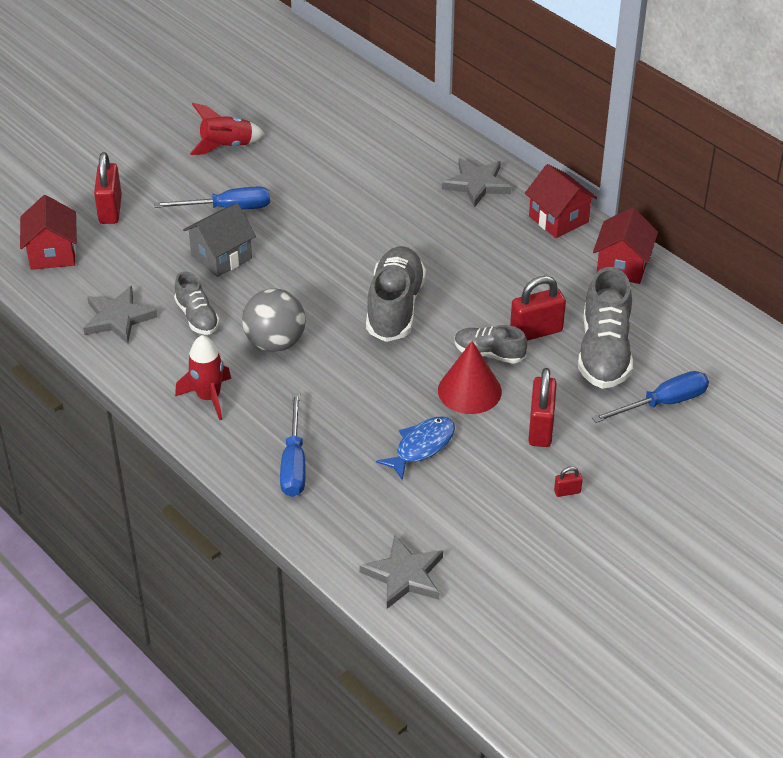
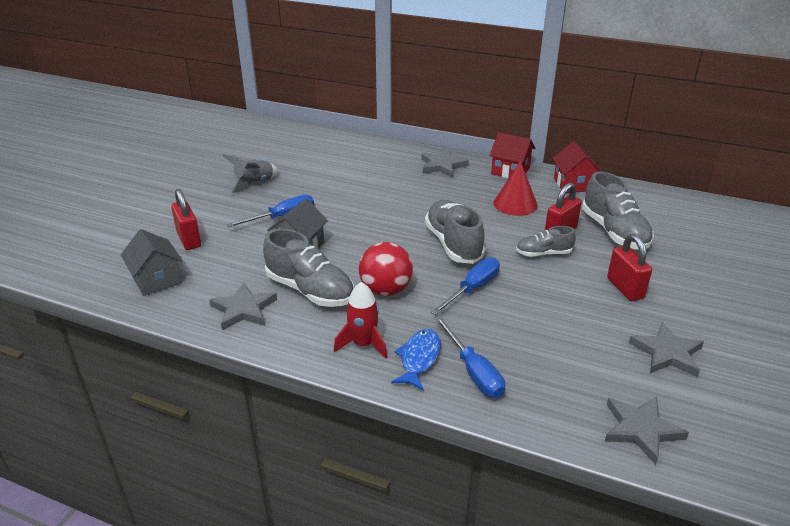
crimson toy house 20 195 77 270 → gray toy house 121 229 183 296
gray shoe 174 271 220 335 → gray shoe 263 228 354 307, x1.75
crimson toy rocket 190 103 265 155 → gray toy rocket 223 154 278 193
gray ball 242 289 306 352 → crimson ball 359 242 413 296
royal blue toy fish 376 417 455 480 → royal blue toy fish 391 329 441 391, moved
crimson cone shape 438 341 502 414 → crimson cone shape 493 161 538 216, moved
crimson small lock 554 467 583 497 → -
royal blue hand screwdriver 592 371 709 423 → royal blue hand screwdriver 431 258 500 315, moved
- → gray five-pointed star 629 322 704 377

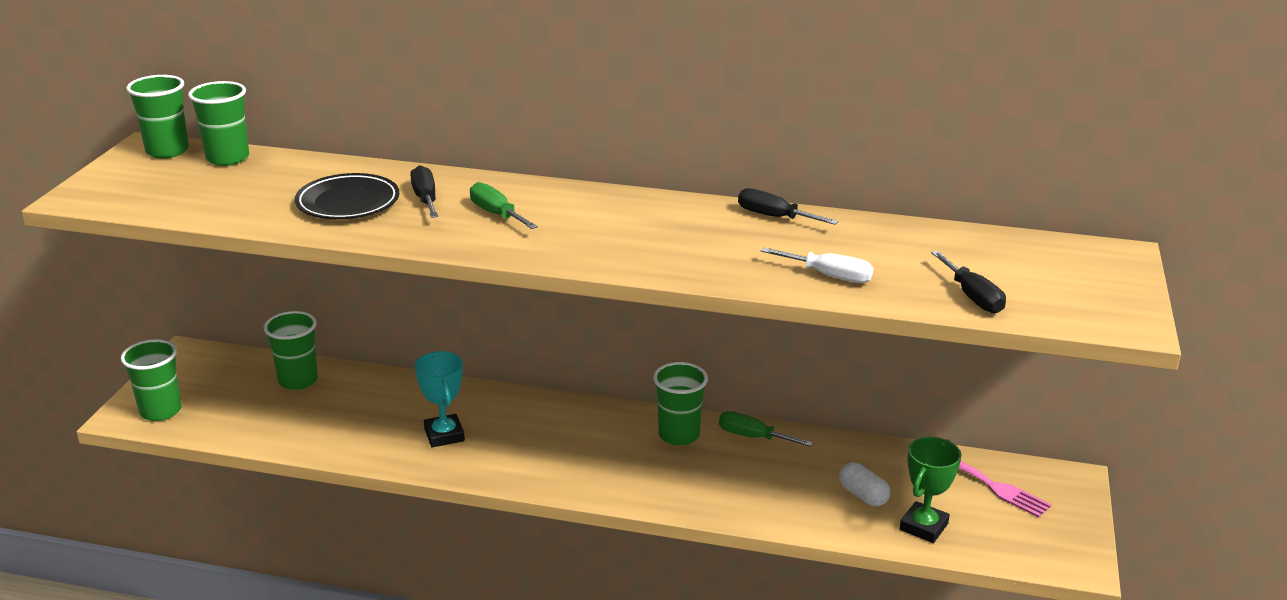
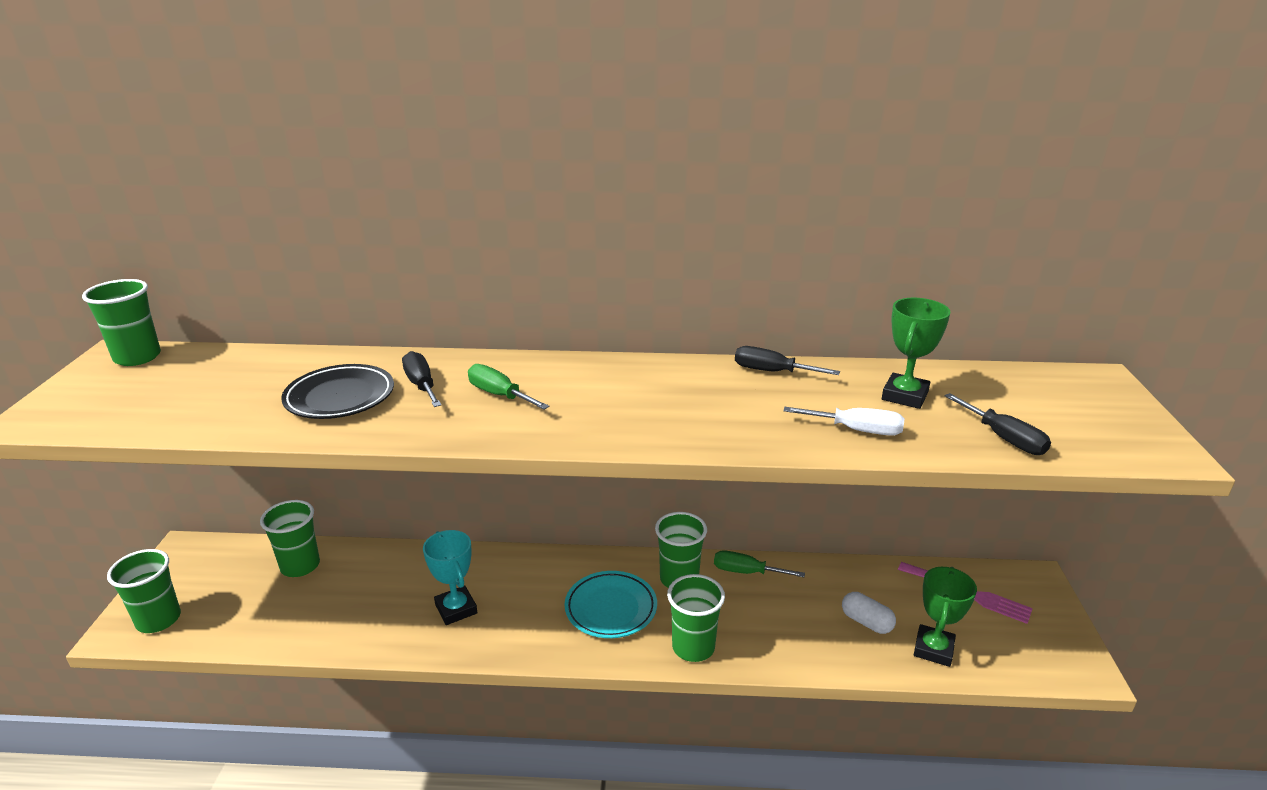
emerald cup 188 81 249 166 → emerald cup 667 574 725 662, moved
- → turquoise dinner plate 565 571 657 638
- → emerald prize cup 882 298 951 409

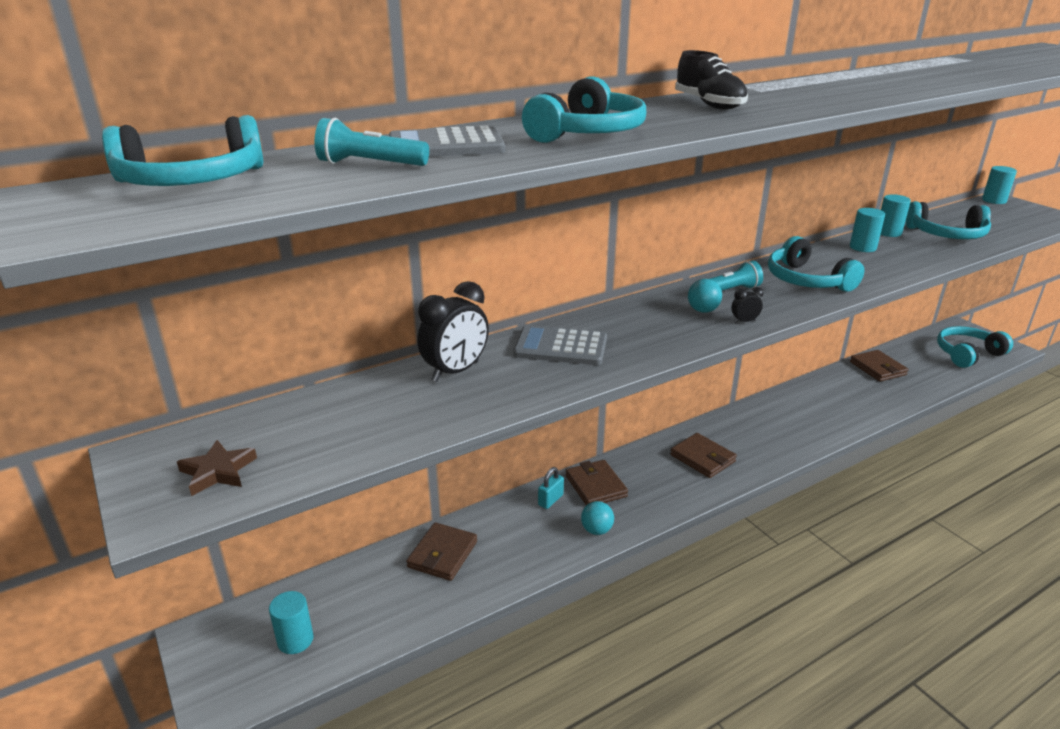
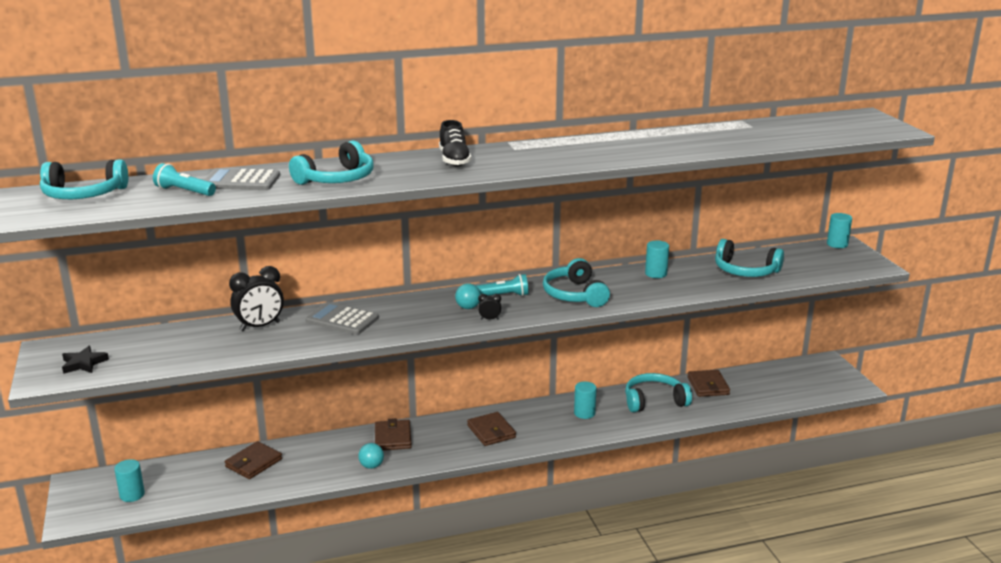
russet five-pointed star 177 440 257 496 → black five-pointed star 62 346 109 374
turquoise small lock 538 467 564 509 → -
turquoise solid cylinder 880 194 911 237 → turquoise solid cylinder 574 382 596 419, moved
turquoise headset 937 326 1013 368 → turquoise headset 625 373 692 412, moved

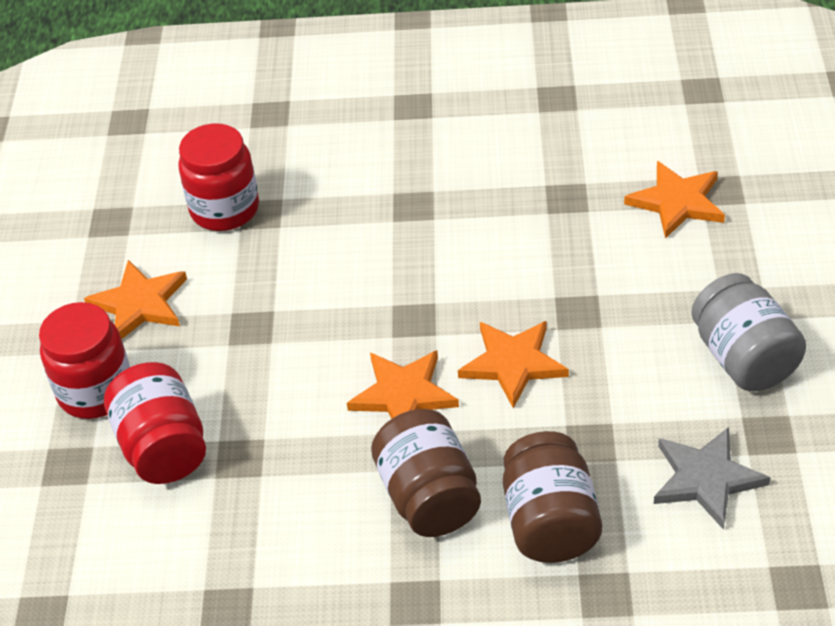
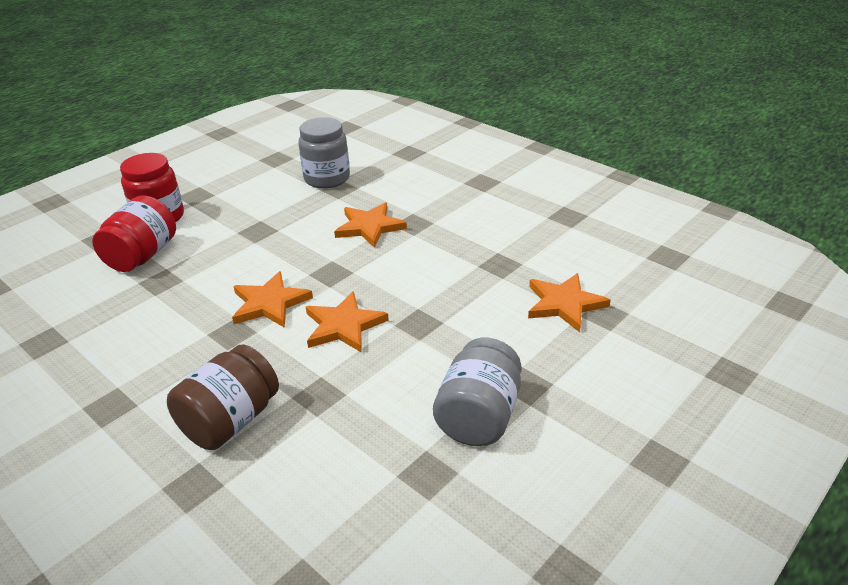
orange-coloured five-pointed star 84 260 187 340 → orange-coloured five-pointed star 334 202 407 248, moved
crimson preserve jar 178 124 259 231 → gray preserve jar 298 117 350 189
russet preserve jar 371 409 481 537 → -
gray five-pointed star 654 427 771 530 → -

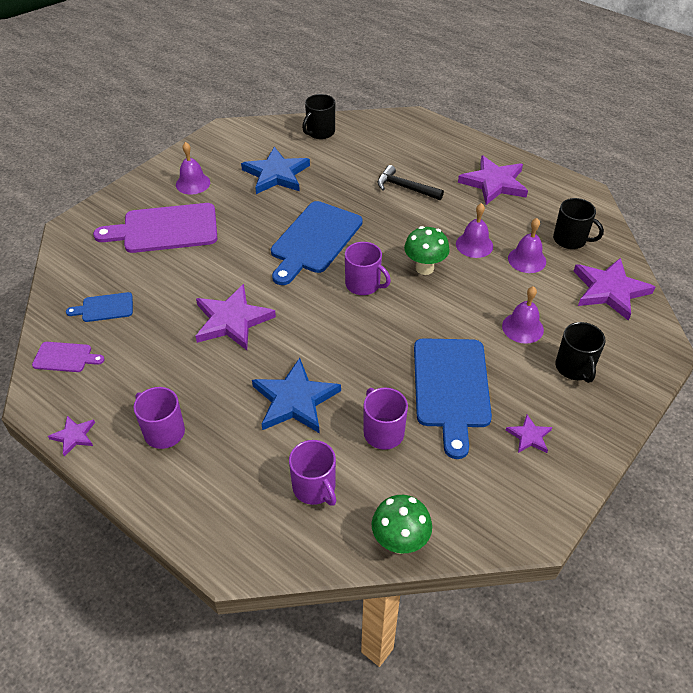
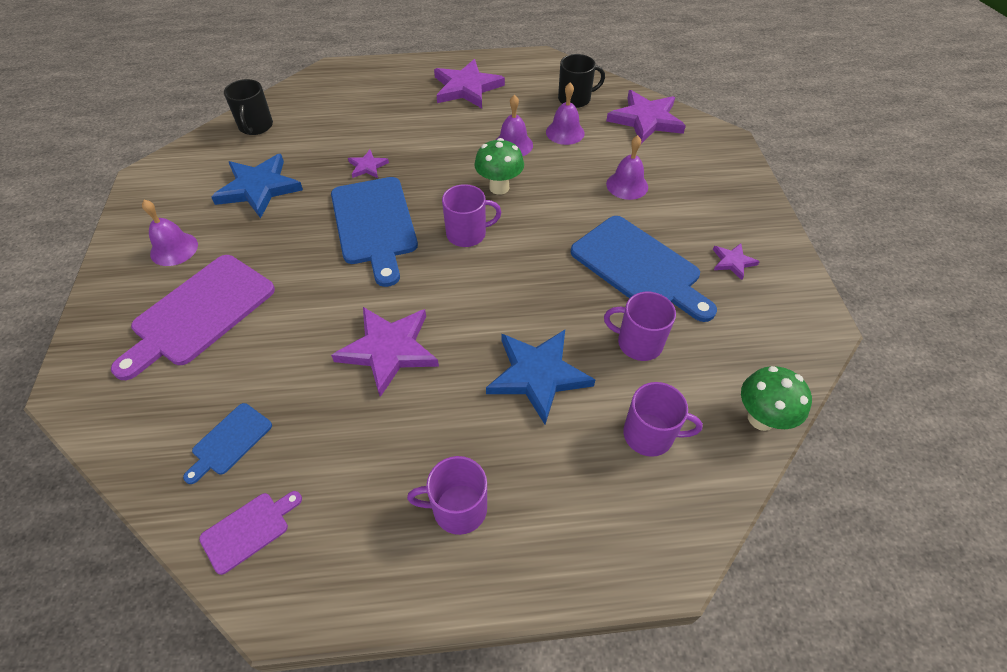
purple five-pointed star 48 416 95 457 → purple five-pointed star 348 150 389 178, moved
black carpenter's hammer 377 165 444 200 → -
black tea mug 555 322 606 383 → -

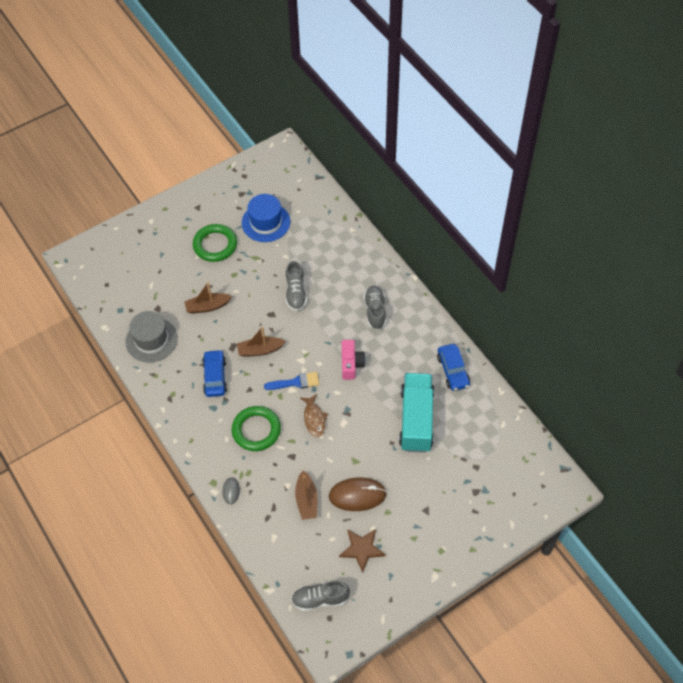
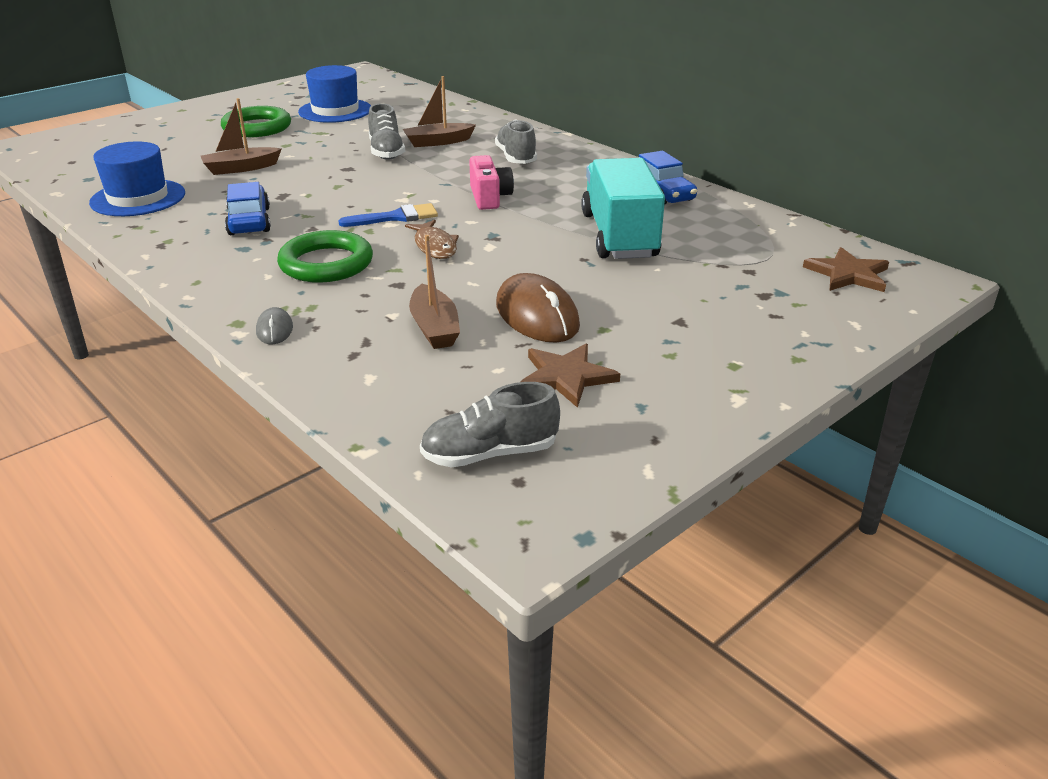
gray top hat 125 311 178 362 → royal blue top hat 89 141 185 216
russet sailboat 237 327 286 357 → russet sailboat 403 76 476 147, moved
russet computer mouse 329 477 387 511 → russet computer mouse 496 273 580 343, 75 degrees clockwise
- → russet five-pointed star 803 247 889 292

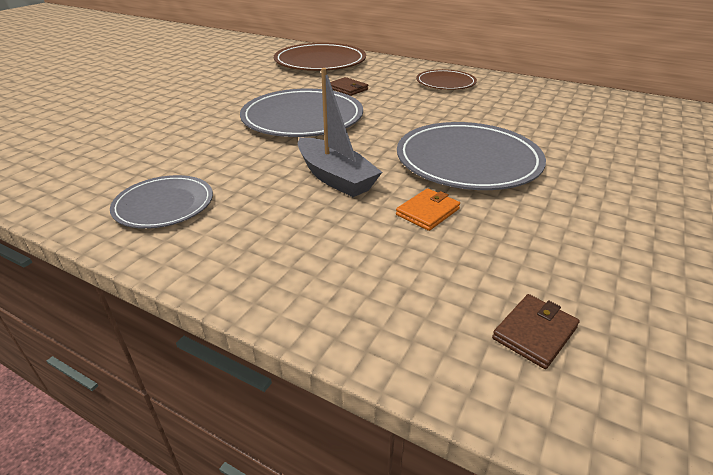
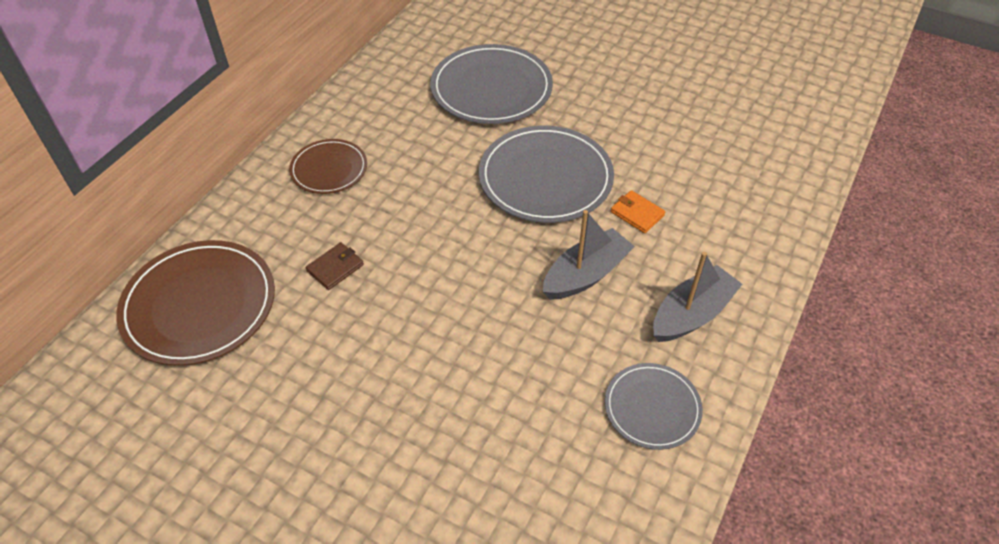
gray dinner plate 240 88 363 137 → gray dinner plate 430 44 553 124, moved
russet wallet 492 294 580 369 → -
- → gray sailboat 653 252 742 342

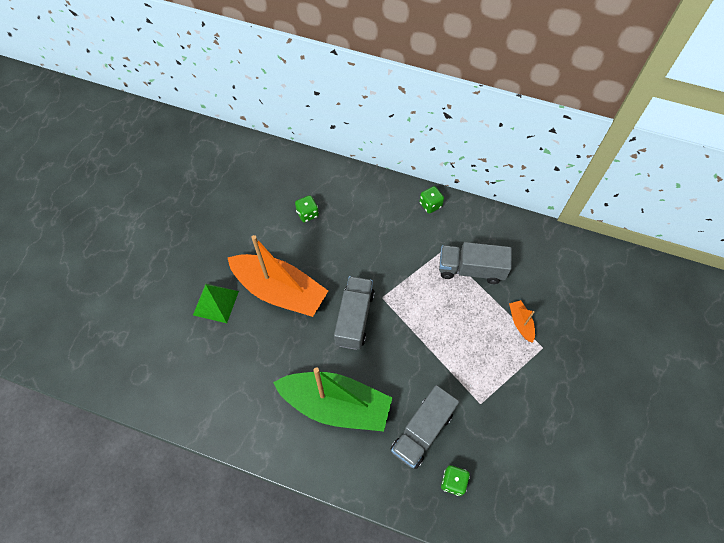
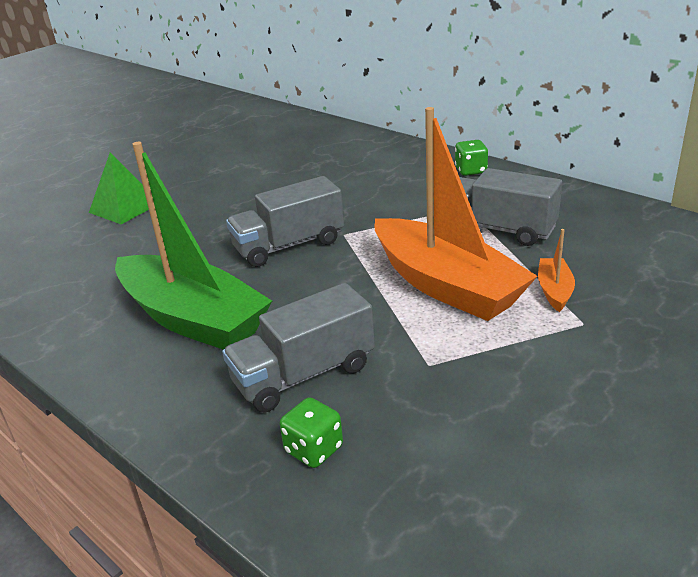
orange-coloured sailboat 228 235 328 317 → orange-coloured sailboat 374 107 538 321, moved
emerald die 295 195 319 222 → -
gray truck 334 276 375 350 → gray truck 226 176 344 267, 150 degrees counterclockwise

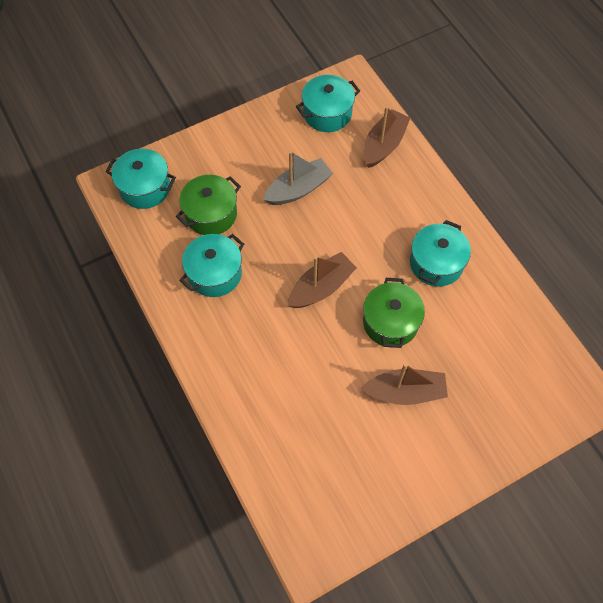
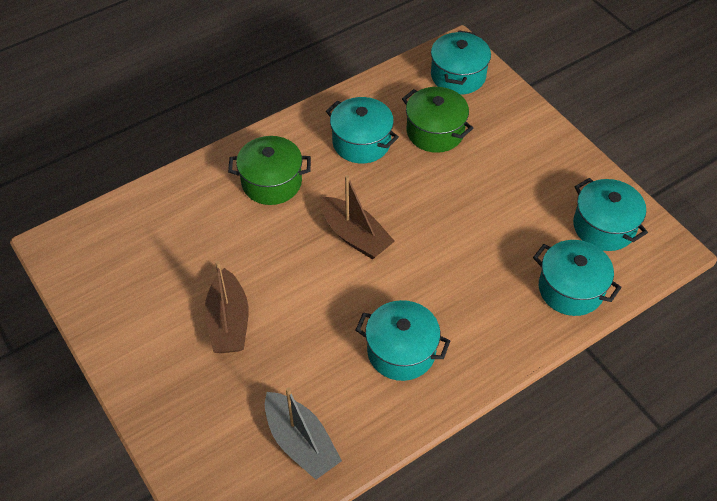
gray sailboat 263 151 333 205 → gray sailboat 265 388 342 480, moved
emerald stockpot 363 278 425 348 → emerald stockpot 228 136 311 205, moved
russet sailboat 364 106 410 168 → turquoise stockpot 533 240 622 316

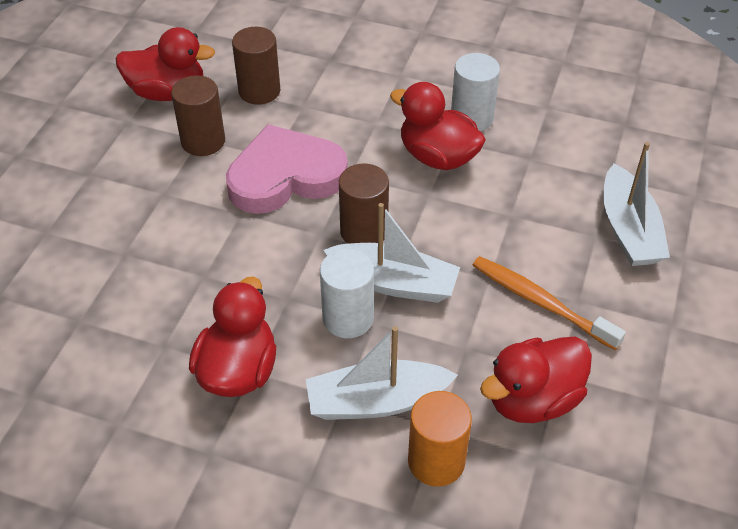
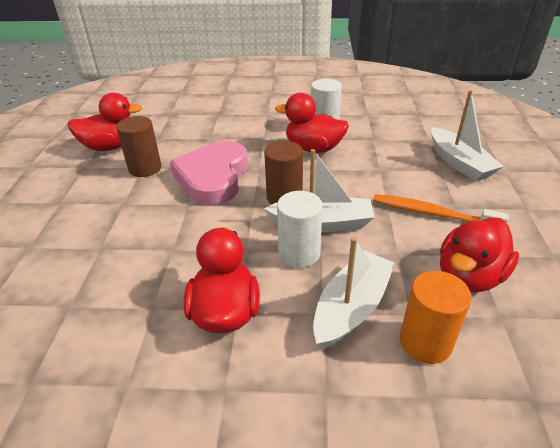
rosy heart 226 124 348 214 → rosy heart 170 141 248 205, 45 degrees counterclockwise
russet solid cylinder 232 27 280 105 → -
white sailboat 306 326 458 420 → white sailboat 313 237 395 349, 150 degrees clockwise

